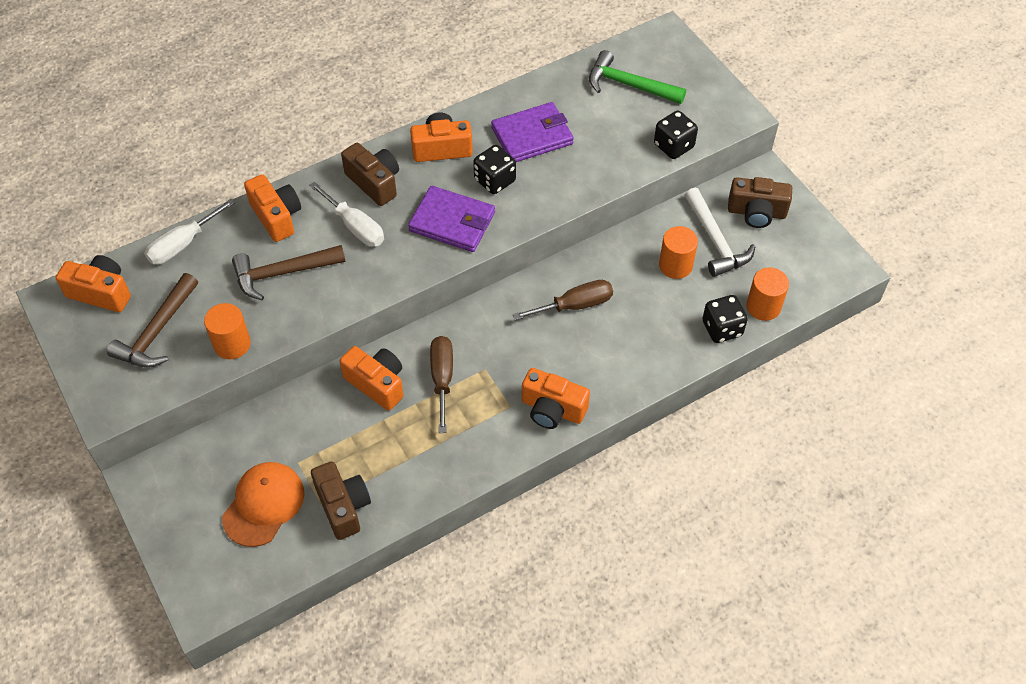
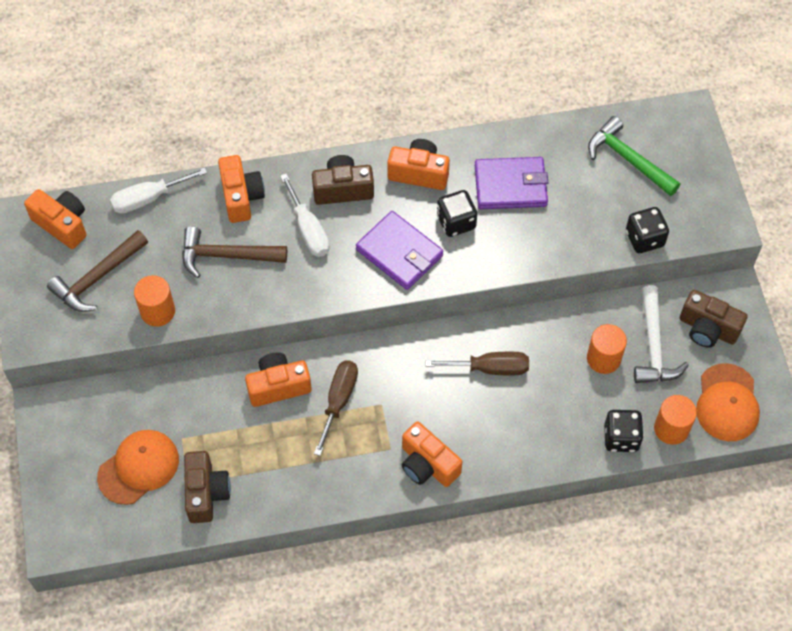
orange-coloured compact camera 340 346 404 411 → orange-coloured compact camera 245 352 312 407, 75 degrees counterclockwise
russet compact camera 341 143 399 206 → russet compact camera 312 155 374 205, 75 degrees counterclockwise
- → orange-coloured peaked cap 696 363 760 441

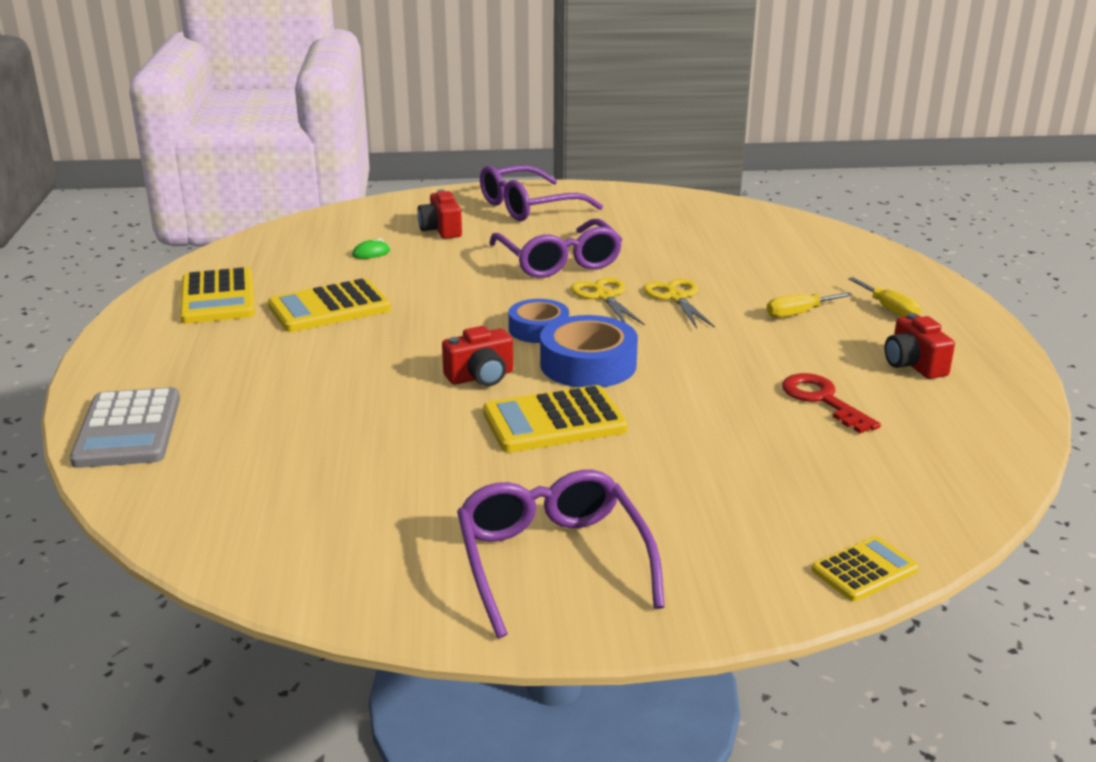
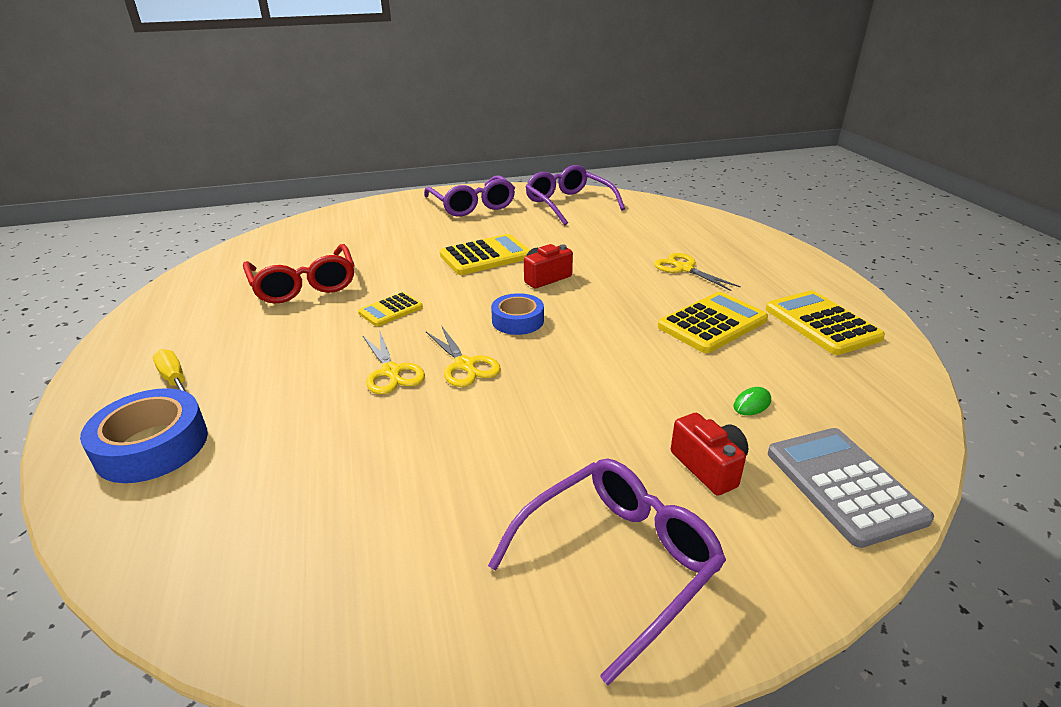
gray pocket calculator 70 387 180 468 → gray pocket calculator 768 428 934 548, moved
purple spectacles 489 219 623 278 → purple spectacles 525 165 625 225, moved
royal blue roll of tape 540 315 638 388 → royal blue roll of tape 80 388 208 483, moved
bright yellow hand screwdriver 766 292 853 318 → -
crimson latchkey 782 373 881 433 → crimson spectacles 243 244 354 304
bright yellow pocket calculator 812 536 919 601 → bright yellow pocket calculator 358 292 423 326, moved
crimson compact camera 884 313 955 379 → -
- → bright yellow scissors 654 253 741 291

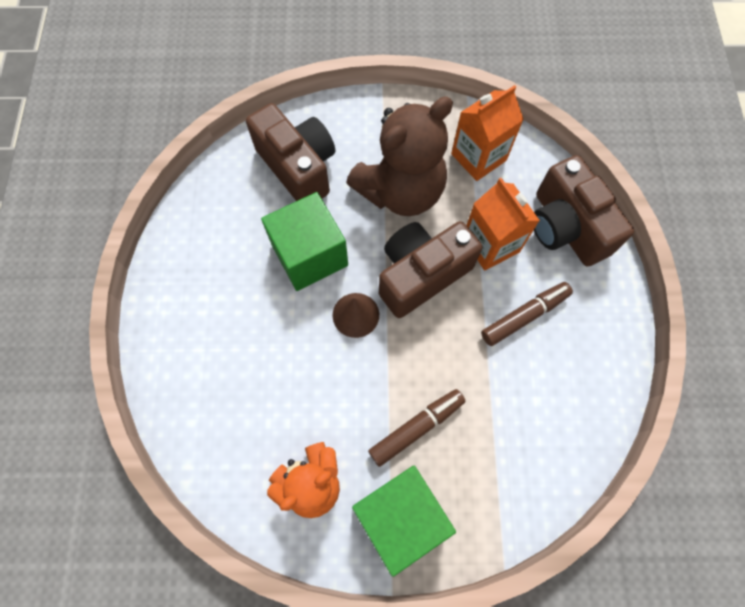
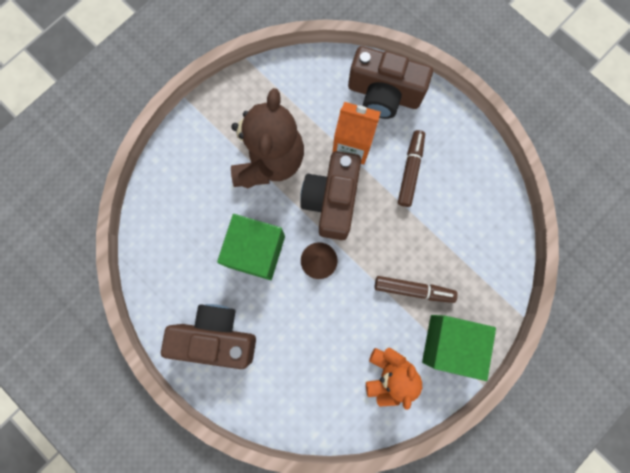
russet compact camera 246 103 335 201 → russet compact camera 161 304 256 369, moved
russet felt pen 368 389 465 467 → russet felt pen 375 276 458 303, 90 degrees clockwise
orange-coloured milk carton 451 85 524 181 → -

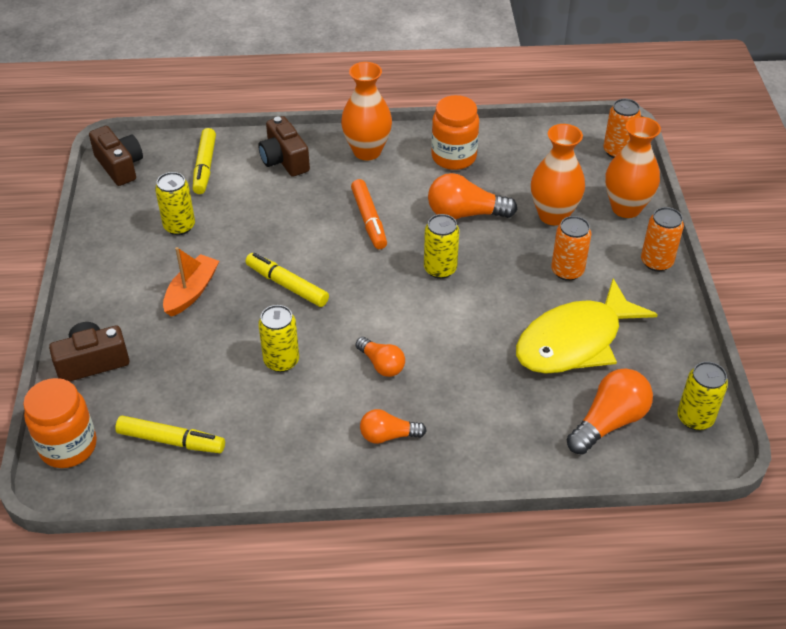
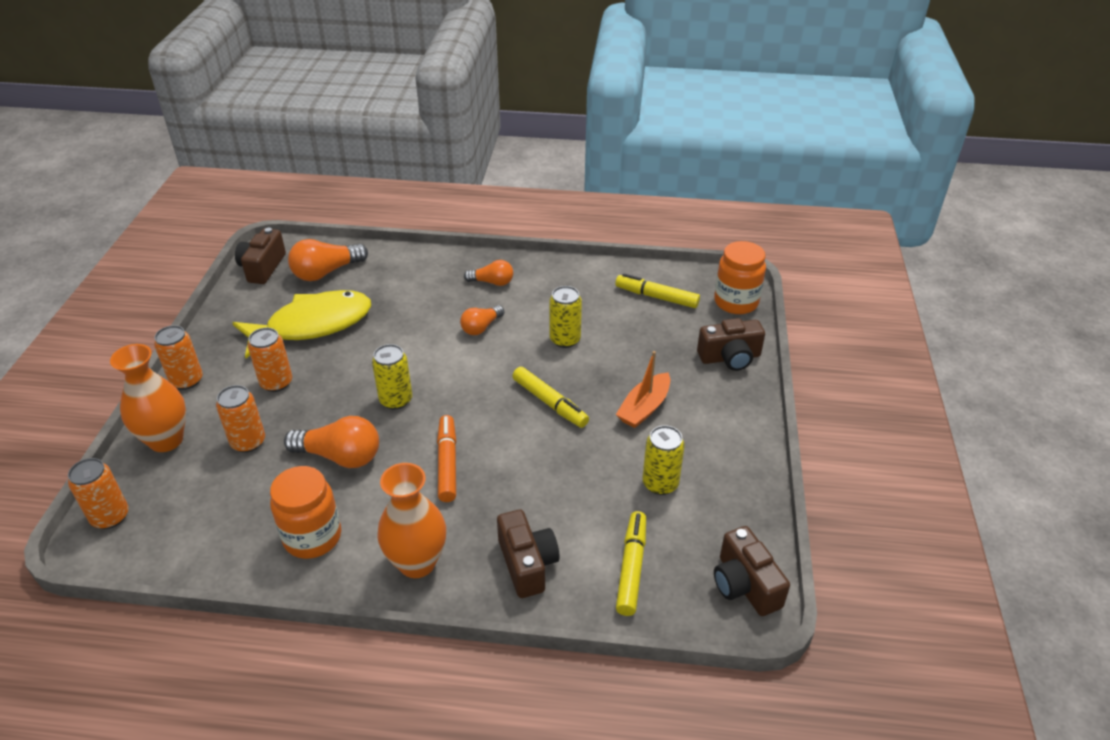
orange-coloured bulb 356 337 405 377 → orange-coloured bulb 460 305 504 335, 105 degrees counterclockwise
orange-coloured flower vase 531 124 585 225 → orange-coloured soda can 216 385 265 453
bright yellow soda can 677 361 728 430 → russet compact camera 235 228 286 284

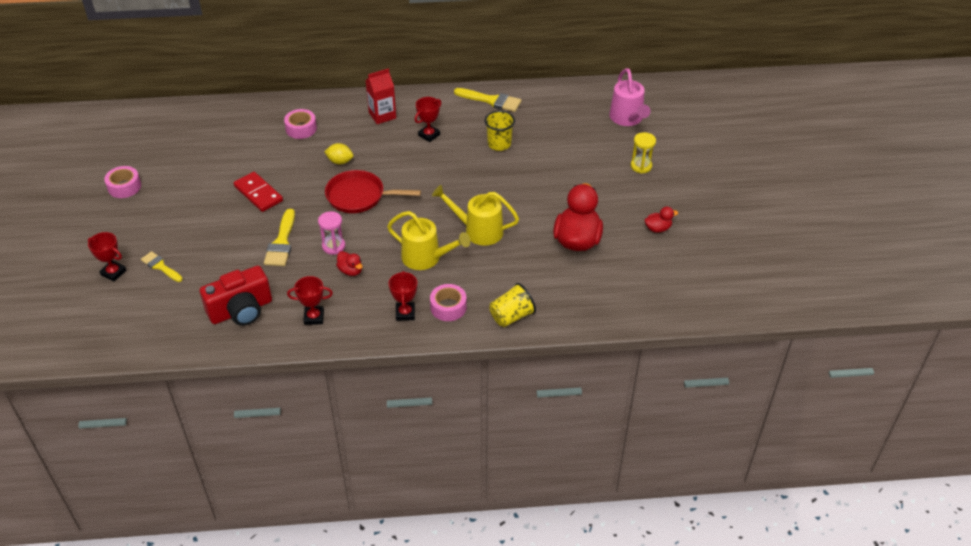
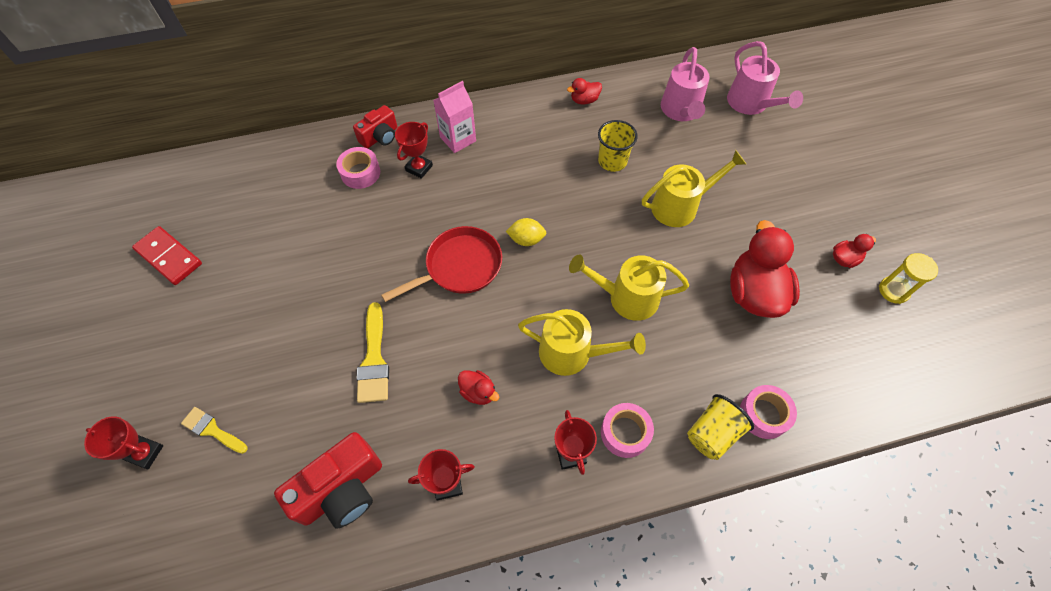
rosy roll of tape 104 166 141 198 → rosy roll of tape 740 385 797 439, moved
crimson domino piece 234 172 283 212 → crimson domino piece 132 226 202 285, moved
rosy sand timer 318 211 345 255 → -
bright yellow citrus fruit 324 143 353 164 → bright yellow citrus fruit 506 218 546 246, moved
crimson pan 325 170 421 213 → crimson pan 381 226 502 302, 150 degrees clockwise
crimson milk carton 366 68 396 124 → rosy milk carton 433 81 476 153
crimson prize cup 415 97 441 142 → crimson prize cup 395 122 433 179, moved
bright yellow paintbrush 454 88 522 112 → crimson toy duck 567 78 602 104
bright yellow sand timer 631 132 656 174 → bright yellow sand timer 879 253 938 304, moved
- → crimson compact camera 353 105 397 148
- → bright yellow watering pot 642 150 746 227
- → rosy watering pot 661 47 710 121

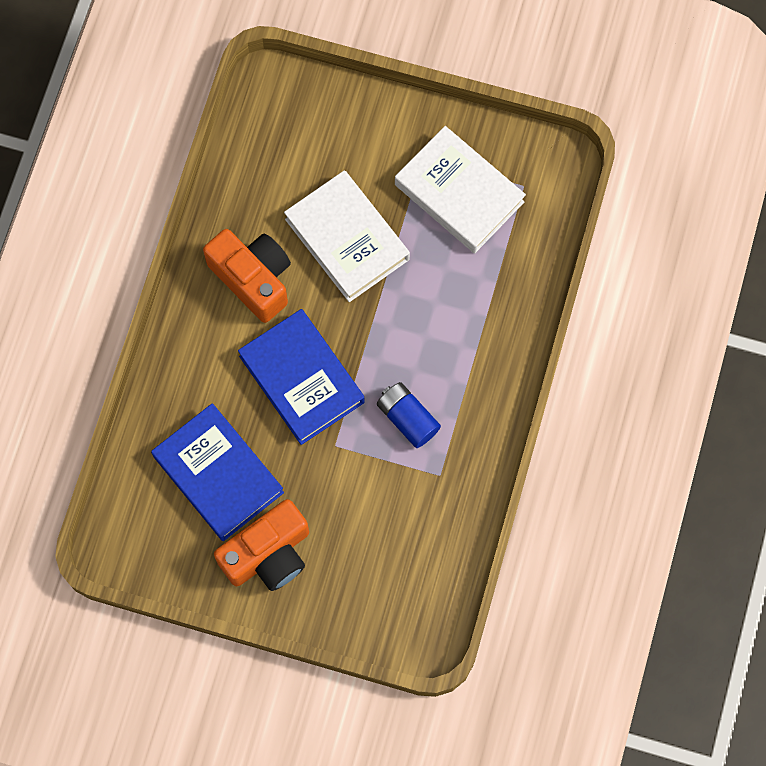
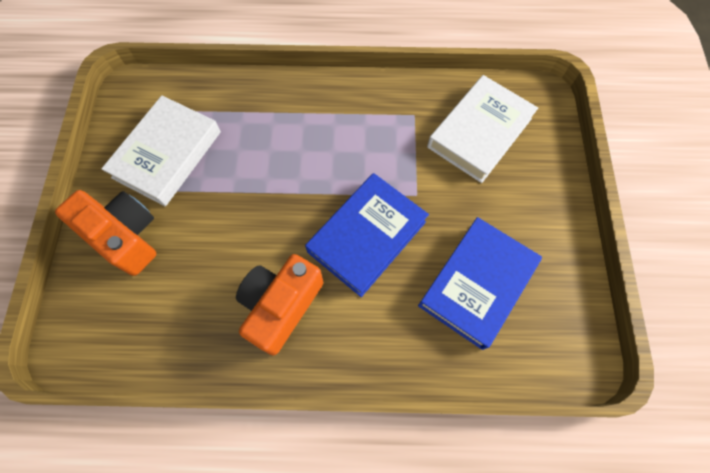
orange-coloured compact camera 214 499 309 591 → orange-coloured compact camera 55 190 156 276, moved
white hardcover 284 170 410 302 → white hardcover 427 75 538 183, moved
royal blue AA battery 377 382 441 448 → -

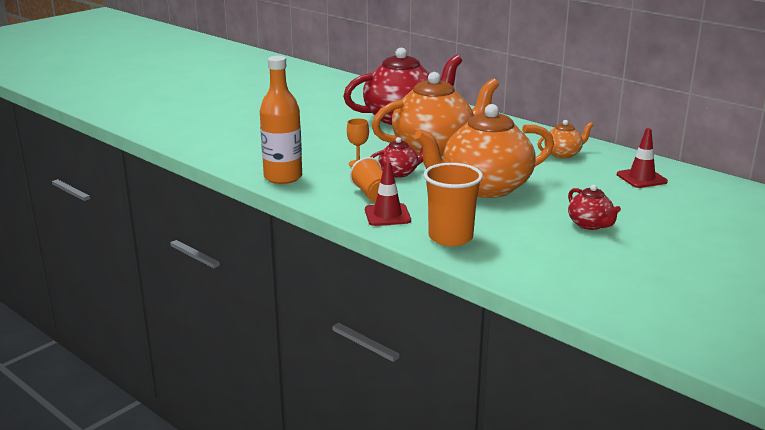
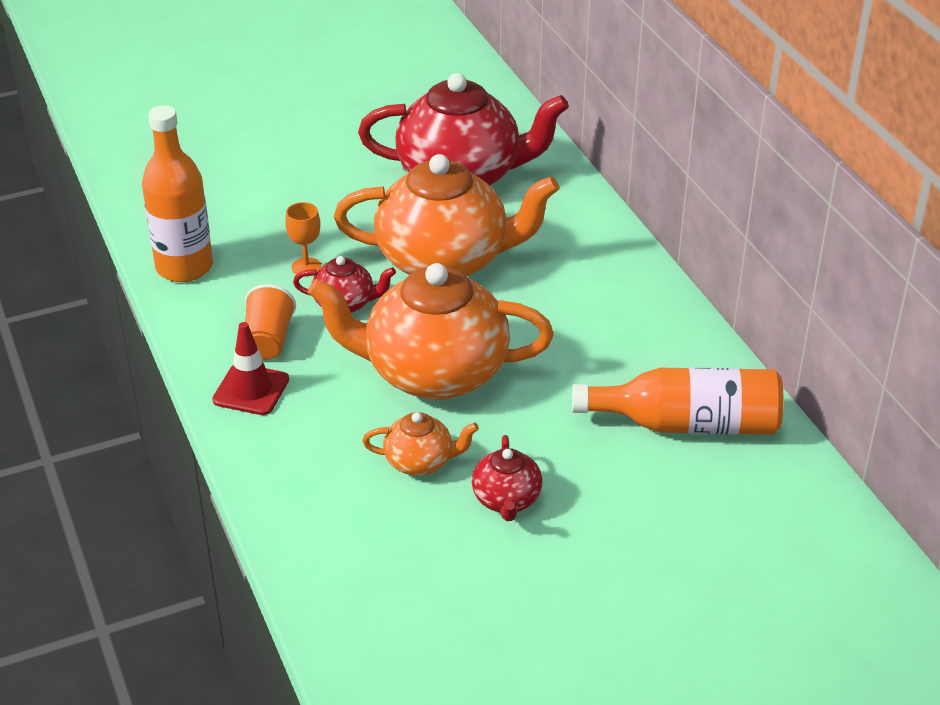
orange-coloured cup 424 163 483 246 → -
orange-coloured teapot 538 120 593 158 → orange-coloured teapot 362 412 479 476, moved
crimson road cone 617 128 668 188 → orange-coloured flask 572 367 784 435

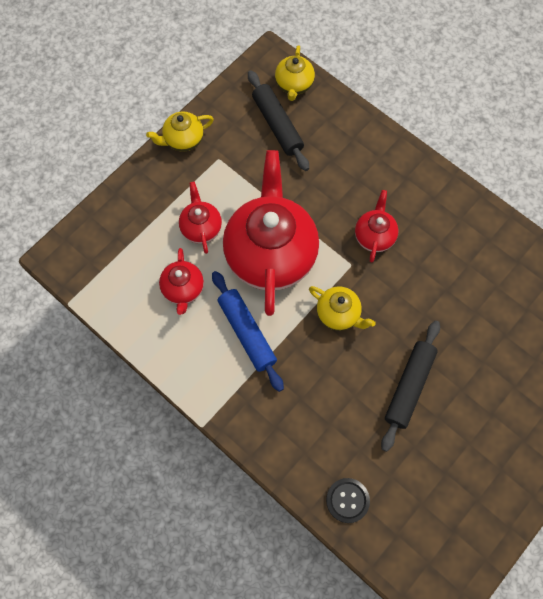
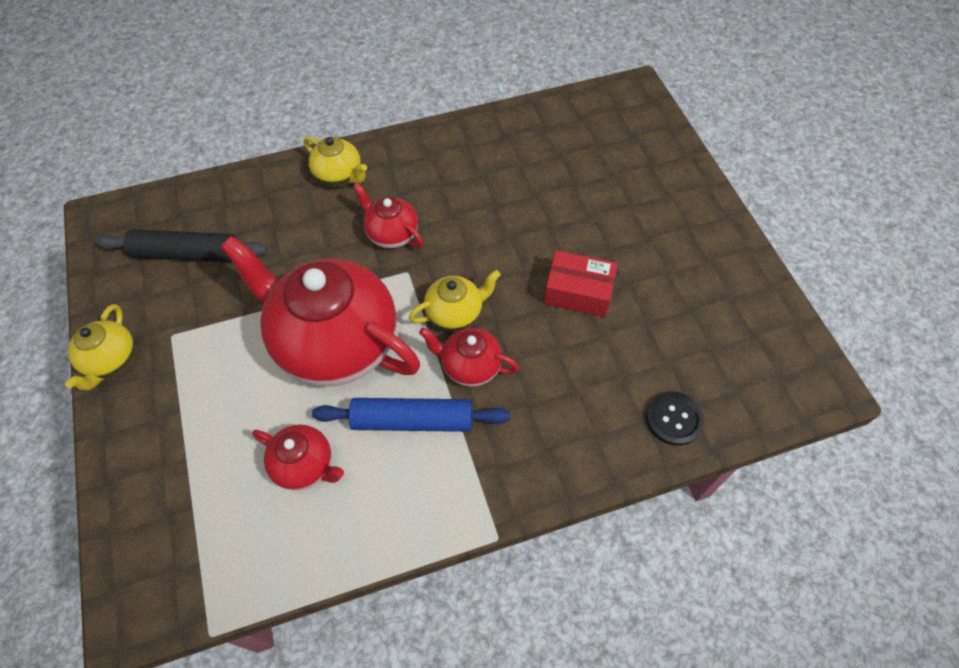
crimson teapot 179 182 222 254 → crimson teapot 419 328 519 387, moved
bright yellow teapot 275 45 315 101 → bright yellow teapot 304 136 367 187, moved
black pastry roller 381 321 440 452 → crimson parcel 544 250 618 317

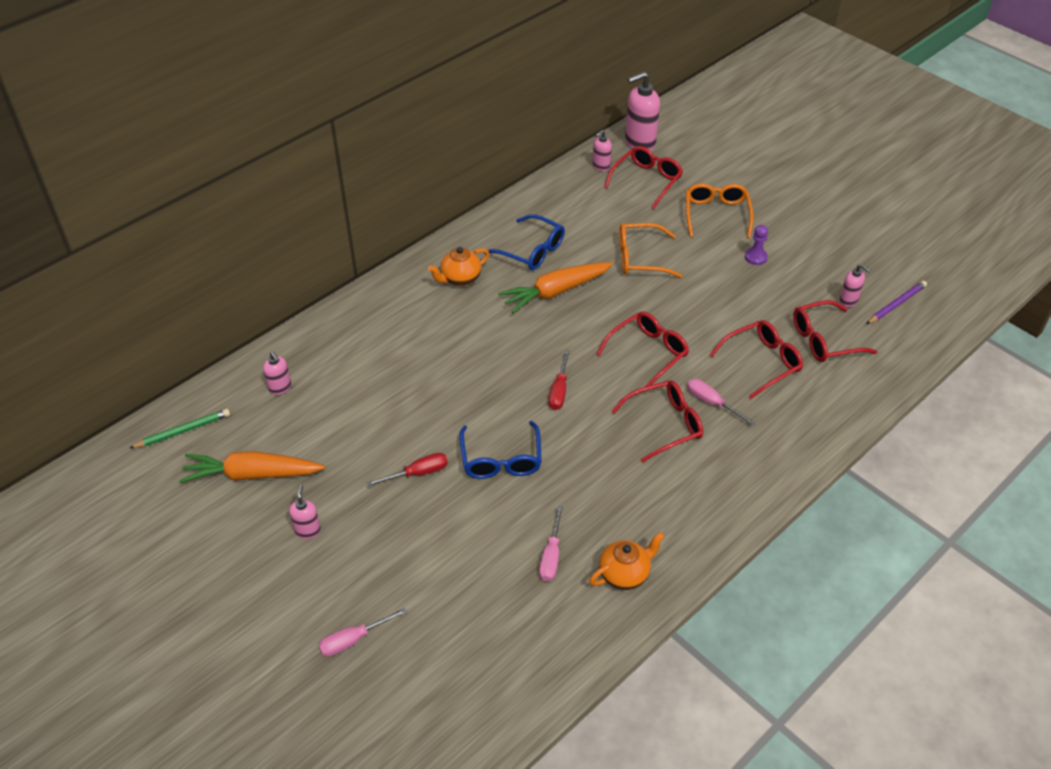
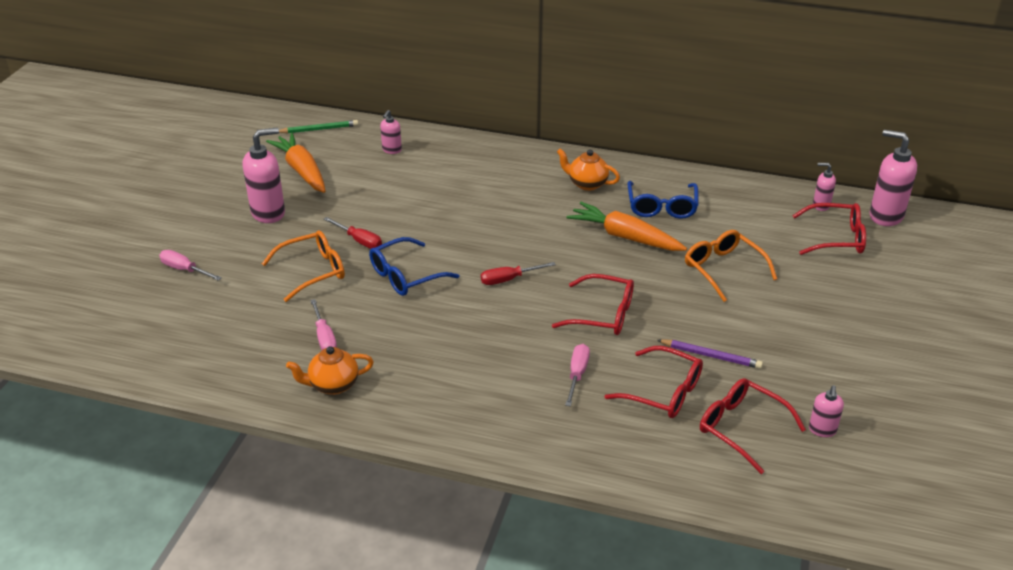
emerald lead pencil 130 409 230 448 → emerald lead pencil 279 120 358 133, 45 degrees counterclockwise
rosy soap pump 289 485 321 539 → rosy soap pump 243 127 285 223, x1.89
rosy hand screwdriver 539 506 563 582 → rosy hand screwdriver 310 299 337 350, 90 degrees counterclockwise
orange-coloured teapot 589 532 665 590 → orange-coloured teapot 286 346 374 395, 135 degrees clockwise
crimson spectacles 612 380 703 463 → -
orange-coloured spectacles 686 183 754 238 → orange-coloured spectacles 262 230 345 302, moved
purple pawn 745 225 768 265 → -
purple lead pencil 866 281 927 324 → purple lead pencil 657 339 763 369, moved

